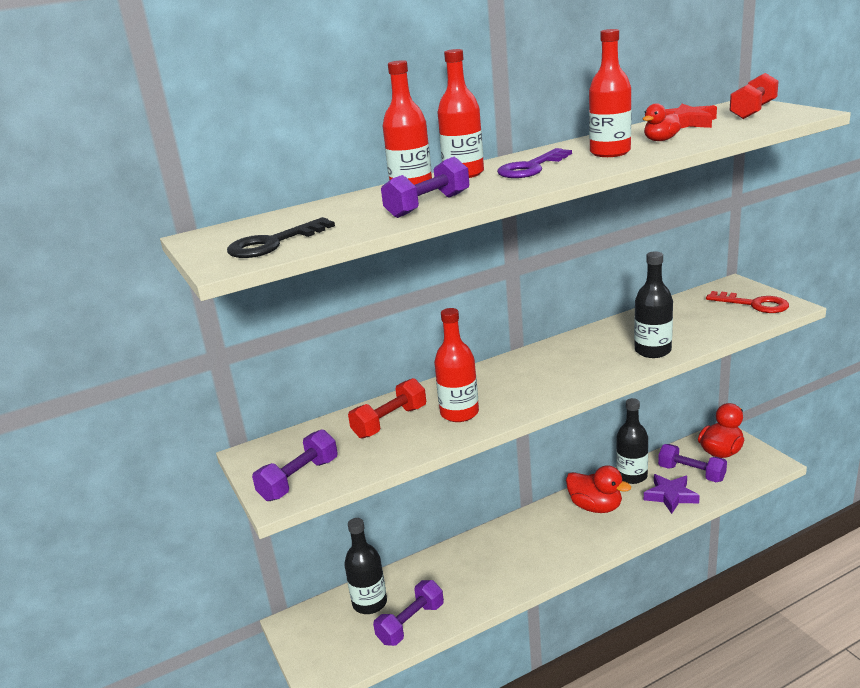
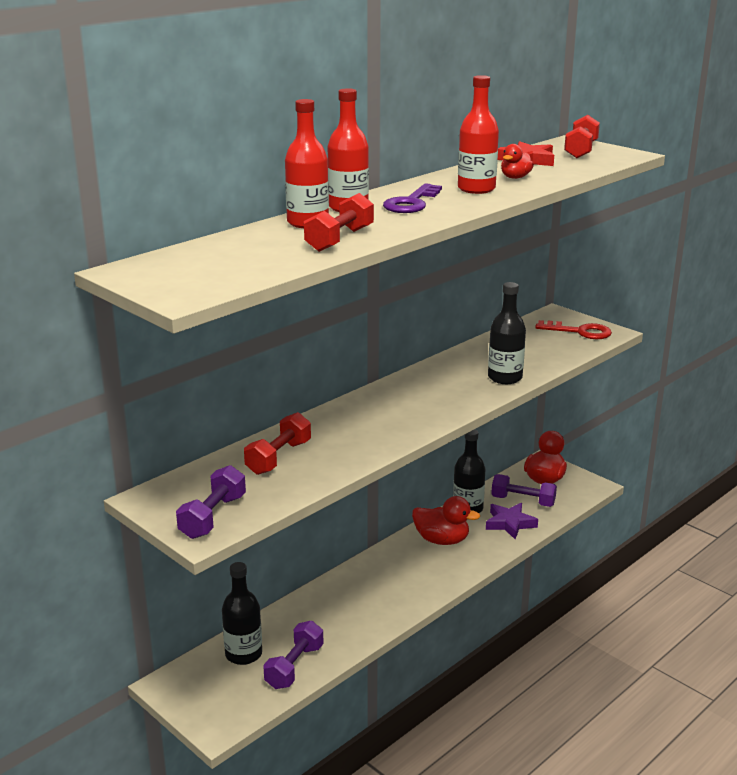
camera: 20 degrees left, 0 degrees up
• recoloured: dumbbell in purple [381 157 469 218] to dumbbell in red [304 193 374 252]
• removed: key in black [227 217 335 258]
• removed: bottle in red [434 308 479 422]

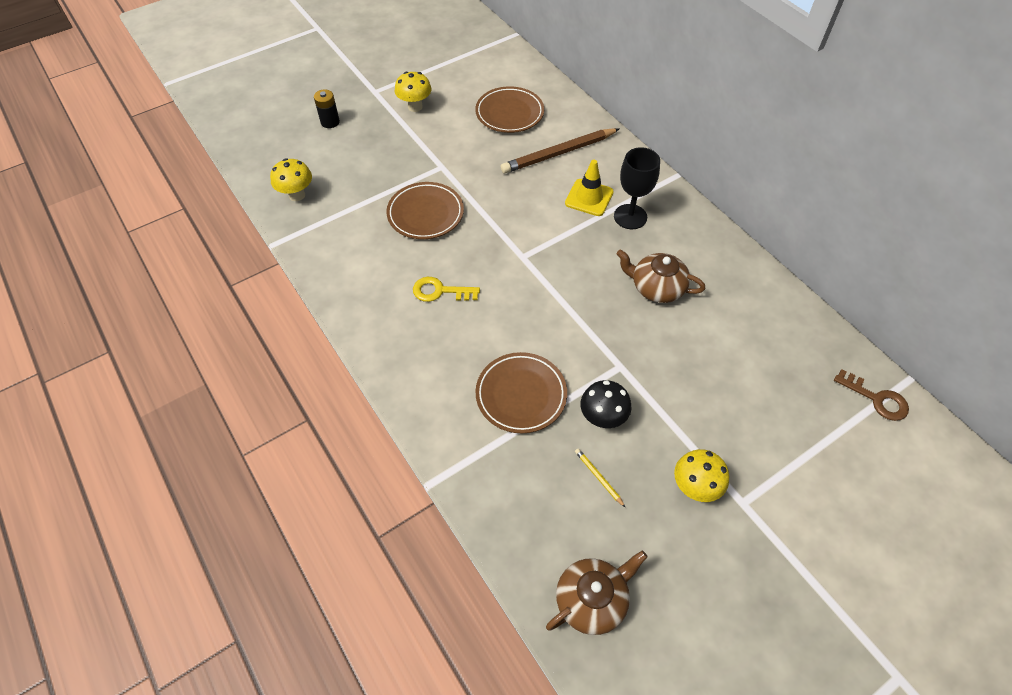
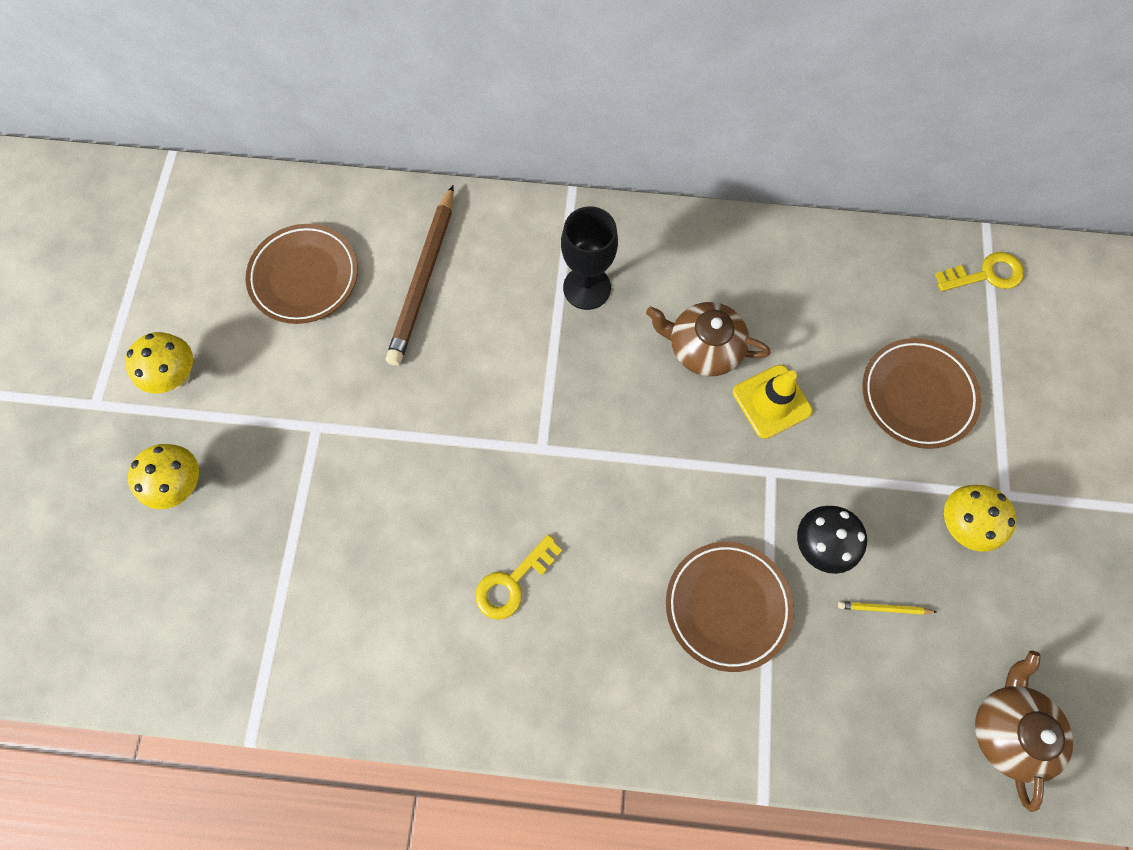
camera: 50 degrees left, 15 degrees up
• removed: battery in black [314 89 340 128]
• moved: mushroom in yellow [270 158 312 201] to [128 444 199 509]
• moved: traffic cone in yellow [565 160 614 216] to [733 365 813 439]
• moved: plate in brown [386 182 464 239] to [862 338 981 449]
• turned: teapot in brown [617 249 705 303] = [646 302 770 376] 45 degrees clockwise
• recoloured: key in brown [834 369 909 421] to key in yellow [935 252 1024 291]

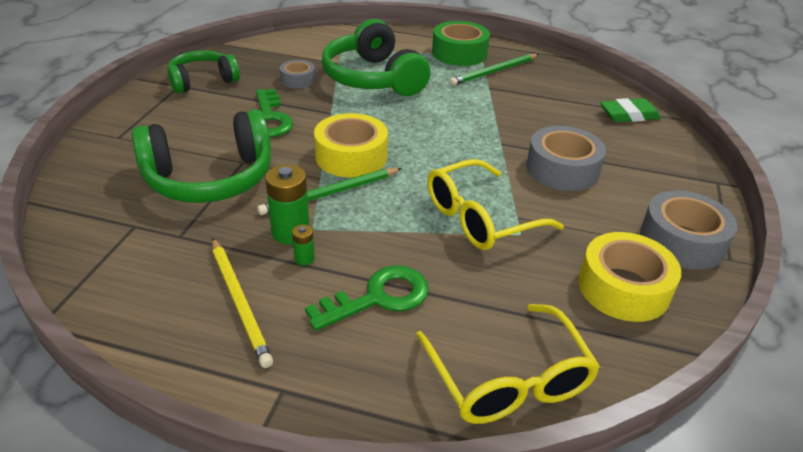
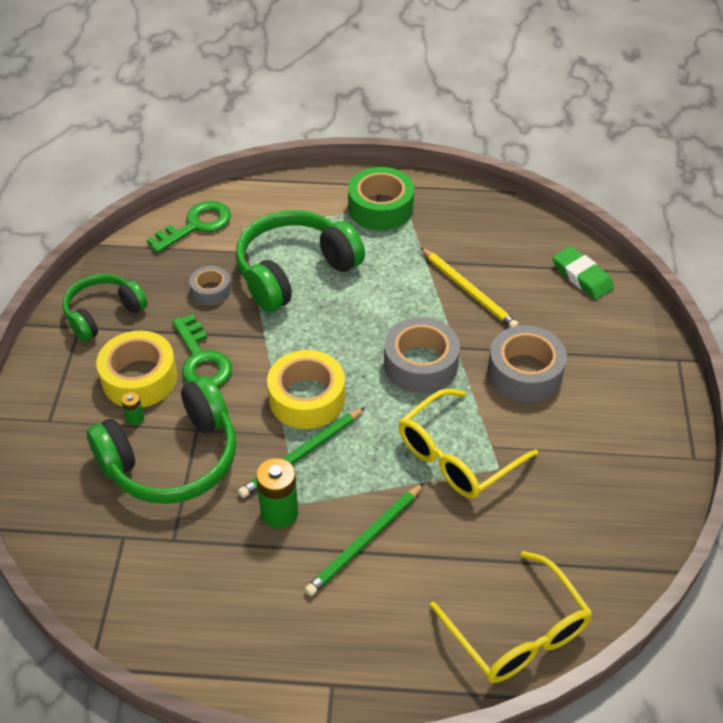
camera: 10 degrees left, 10 degrees up
• turned: headphones in green [322 19 430 96] = [236 210 365 312] 90 degrees clockwise
• moved: pencil in green [449 54 539 86] to [305 483 424 596]
• turned: eraser in green [600 98 661 122] = [553 246 614 300] 75 degrees clockwise
• moved: tape in grey [640 190 738 270] to [384 317 460 393]
• moved: battery in green [292 224 315 265] to [121 392 144 426]
• moved: tape in yellow [578 232 681 322] to [96 331 177 407]
• moved: pencil in yellow [212 238 273 368] to [420 247 519 327]
• moved: key in green [305 265 429 331] to [147 201 231 253]

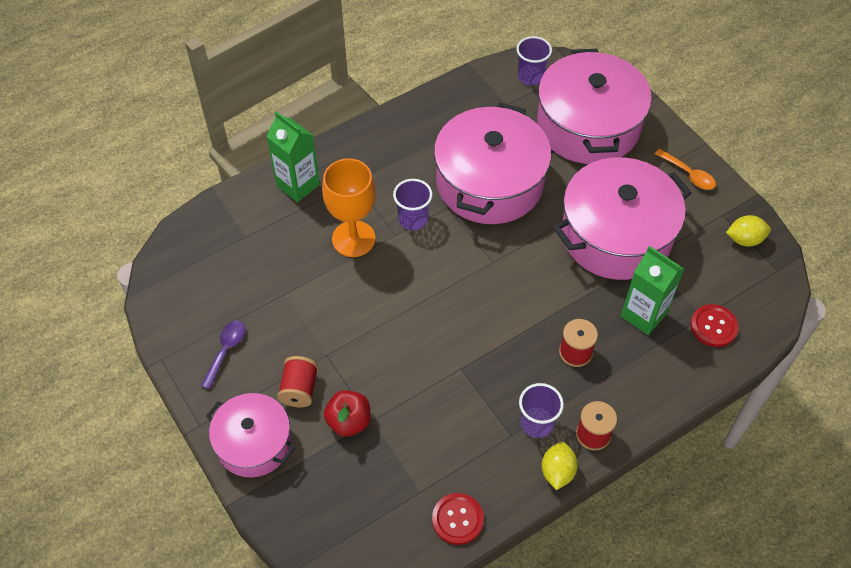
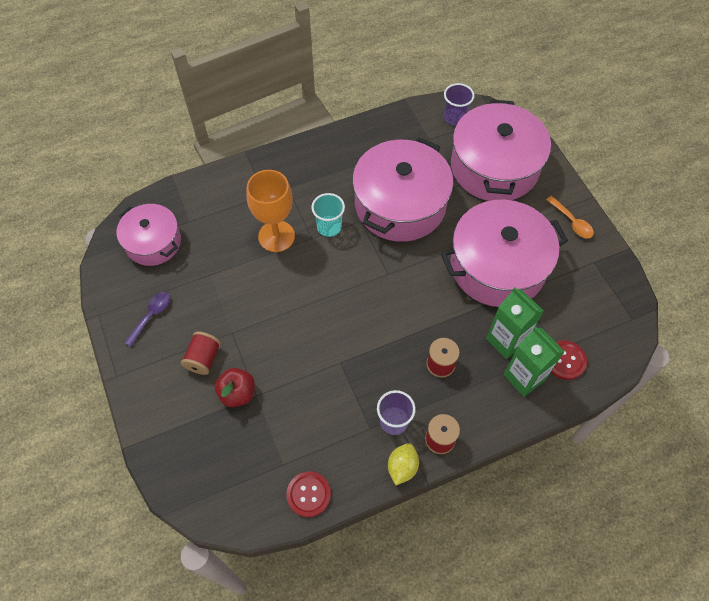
camera: 10 degrees right, 5 degrees up
• moved: carton in green [266 111 320 202] to [504 327 565 397]
• recoloured: cup in purple [393 179 432 230] to cup in turquoise [311 193 345 237]
• removed: lemon in yellow [726 215 771 246]
• moved: pot in pink [206 393 295 477] to [117 204 181 266]

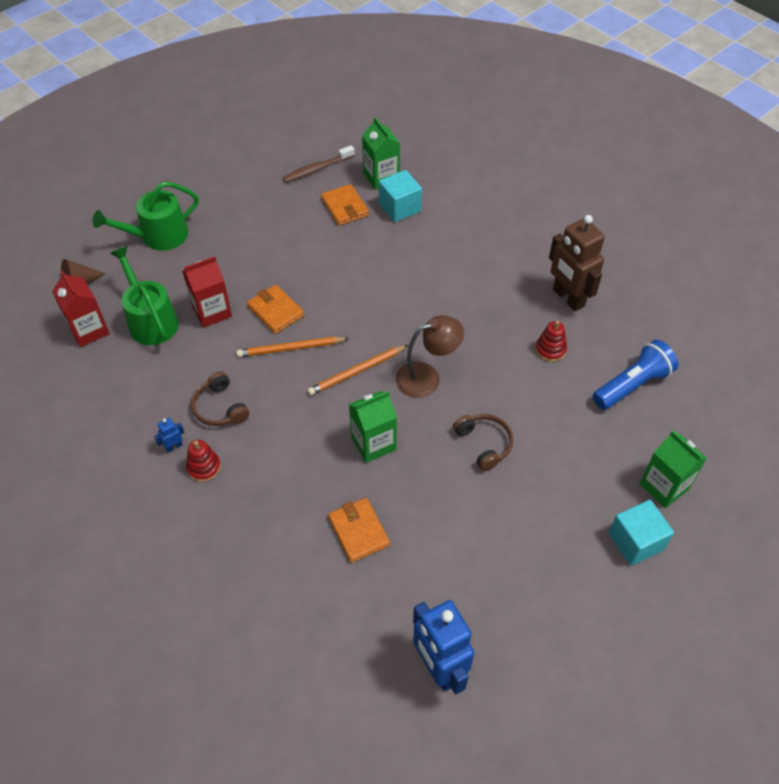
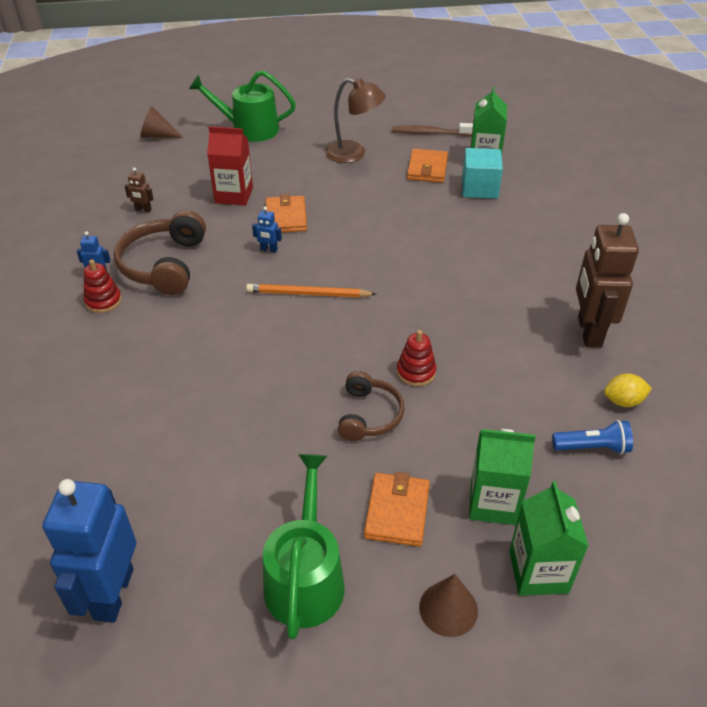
camera: 35 degrees right, 10 degrees down
• moved: watering can in green [110 246 179 345] to [263 454 345 640]
• removed: carton in red [52 271 110 347]
• moved: lamp in brown [396 315 464 398] to [325 77 386 163]
• moved: stacking toy in red [535 320 567 362] to [397 330 436 386]
• replaced: pencil in orange [236 337 349 357] to robot in blue [252 207 282 253]
• resized: flashlight in blue [593 339 678 410] = [552 420 633 454] x0.62
• resized: headphones in brown [191 371 249 426] = [114 210 206 295] x1.59
• moved: carton in green [349 391 397 463] to [469 429 536 525]
• moved: wallet in orange [328 498 390 563] to [364 472 430 547]
• replaced: cube in turquoise [608 500 674 566] to cone in brown [419 574 478 637]
• added: robot in brown [124 167 153 212]
• added: lemon in yellow [604 373 652 407]

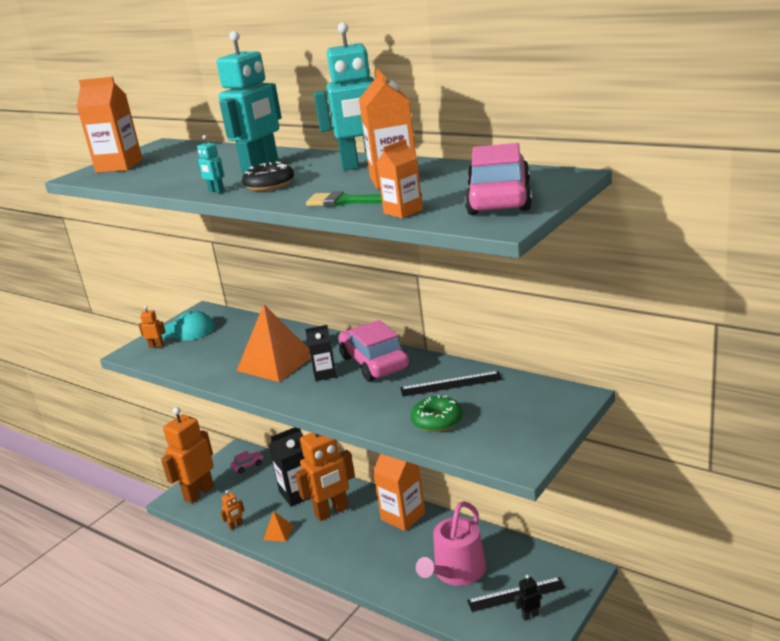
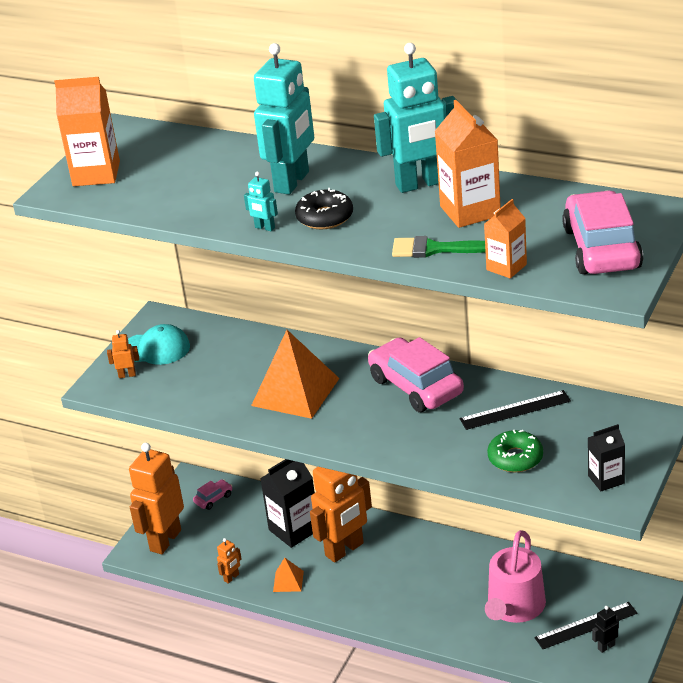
camera: 10 degrees left, 10 degrees up
• moved: carton in black [305 325 337 381] to [588 424 625 491]
• removed: carton in orange [373 454 425 531]

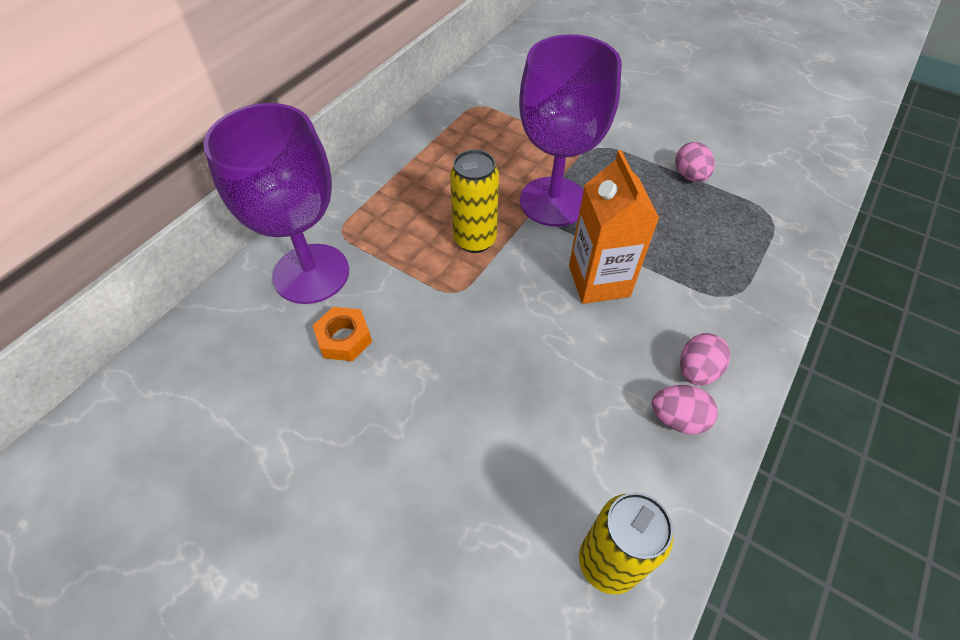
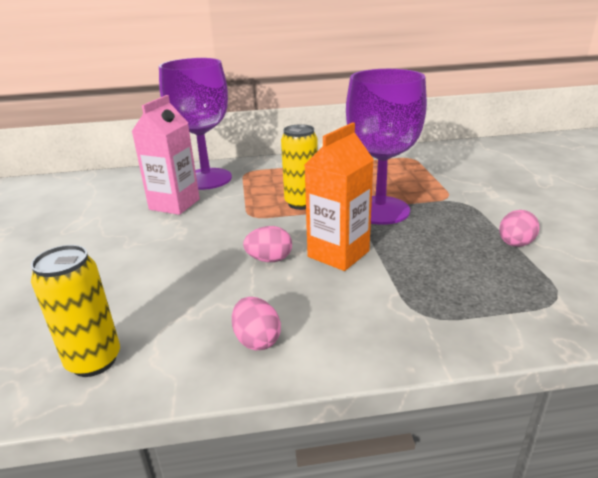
camera: 50 degrees right, 25 degrees down
• replaced: nut in orange [312 307 372 361] to carton in pink [132 95 200 215]
• moved: egg in pink [680 333 730 385] to [243 226 292 262]

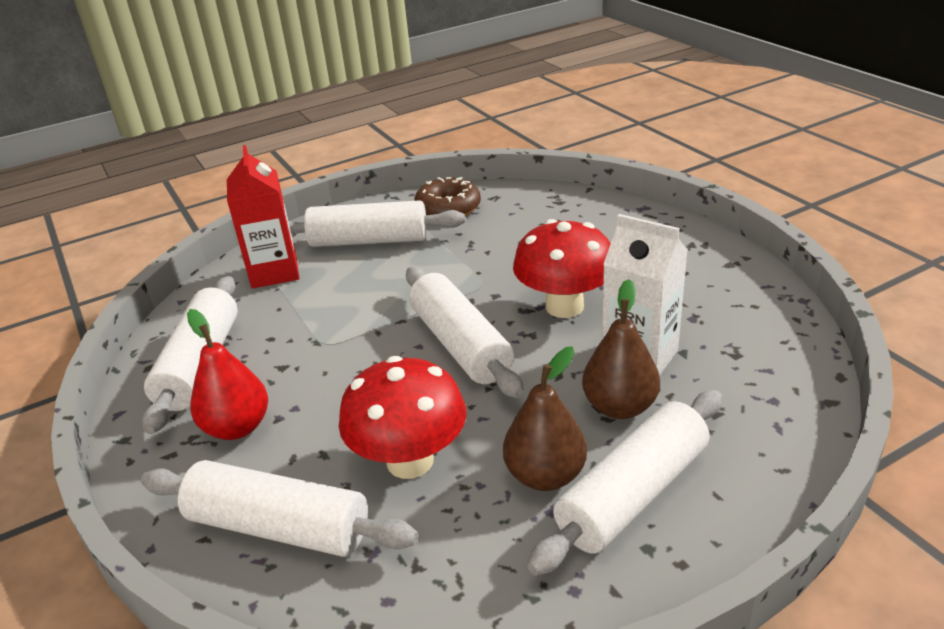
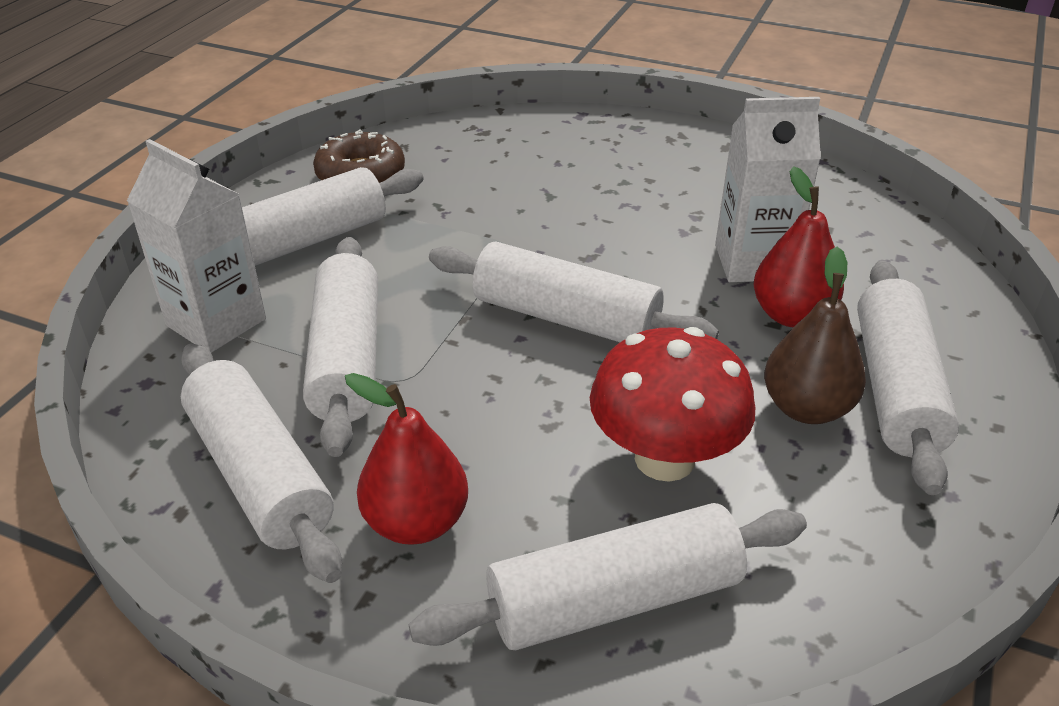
camera: 40 degrees left, 5 degrees up
• recoloured: carton in red [227 145 299 288] to carton in white [127 139 266 353]
• removed: mushroom in red [513 219 610 318]
• recoloured: pear in brown [582 279 660 419] to pear in red [753 166 844 328]
• added: rolling pin in white [303 237 378 457]

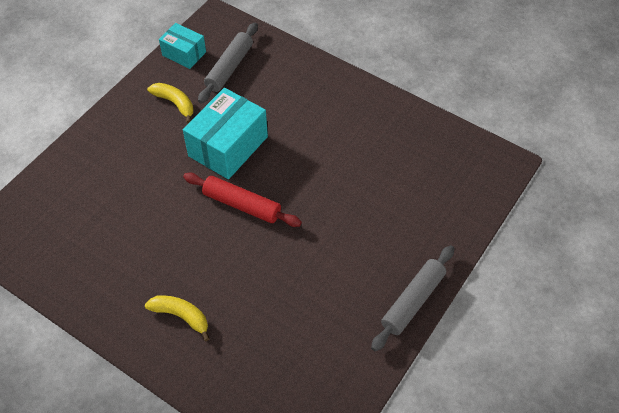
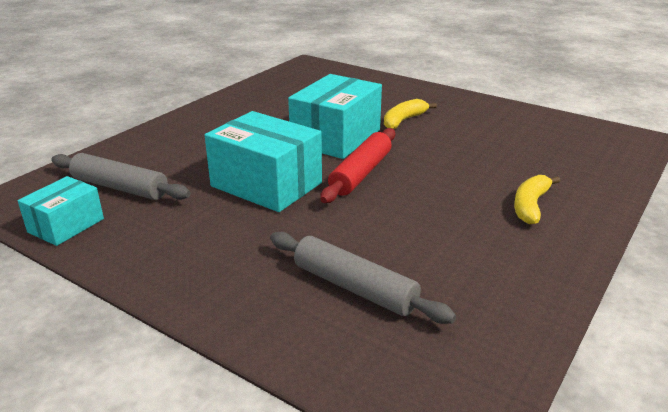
camera: 90 degrees left, 25 degrees down
• moved: banana in yellow [147 83 193 123] to [384 99 437 129]
• moved: rolling pin in grey [371 245 454 351] to [270 232 456 324]
• added: box in turquoise [288 74 382 159]

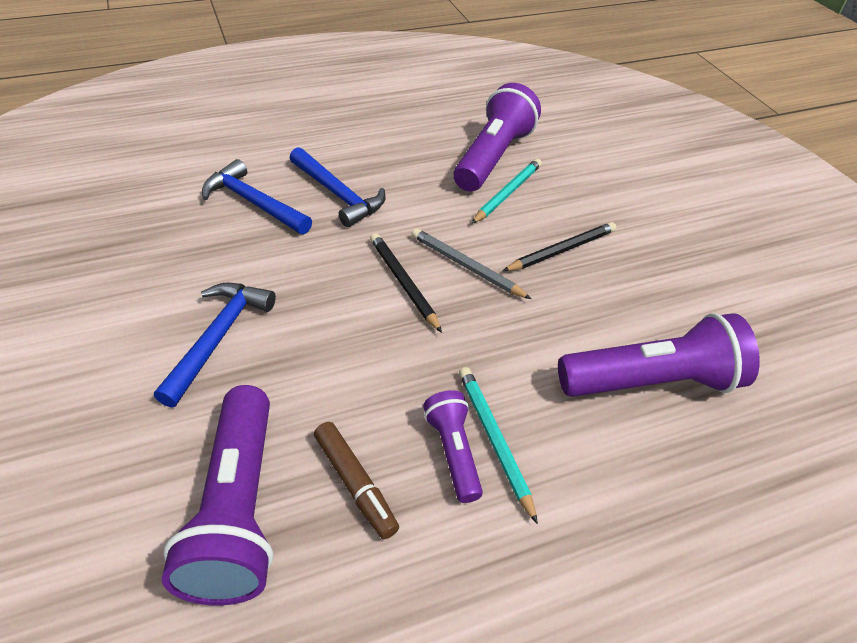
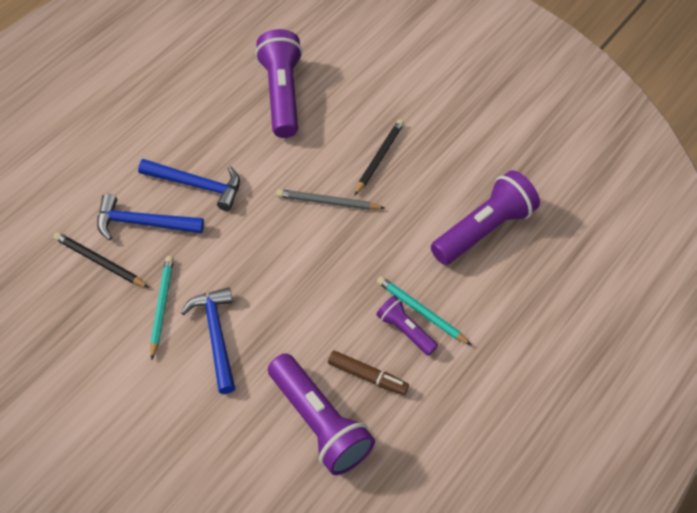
camera: 35 degrees left, 10 degrees up
• moved: pencil in turquoise [471 159 542 224] to [150 256 174 360]
• moved: pencil in black [370 233 442 333] to [53 232 149 288]

